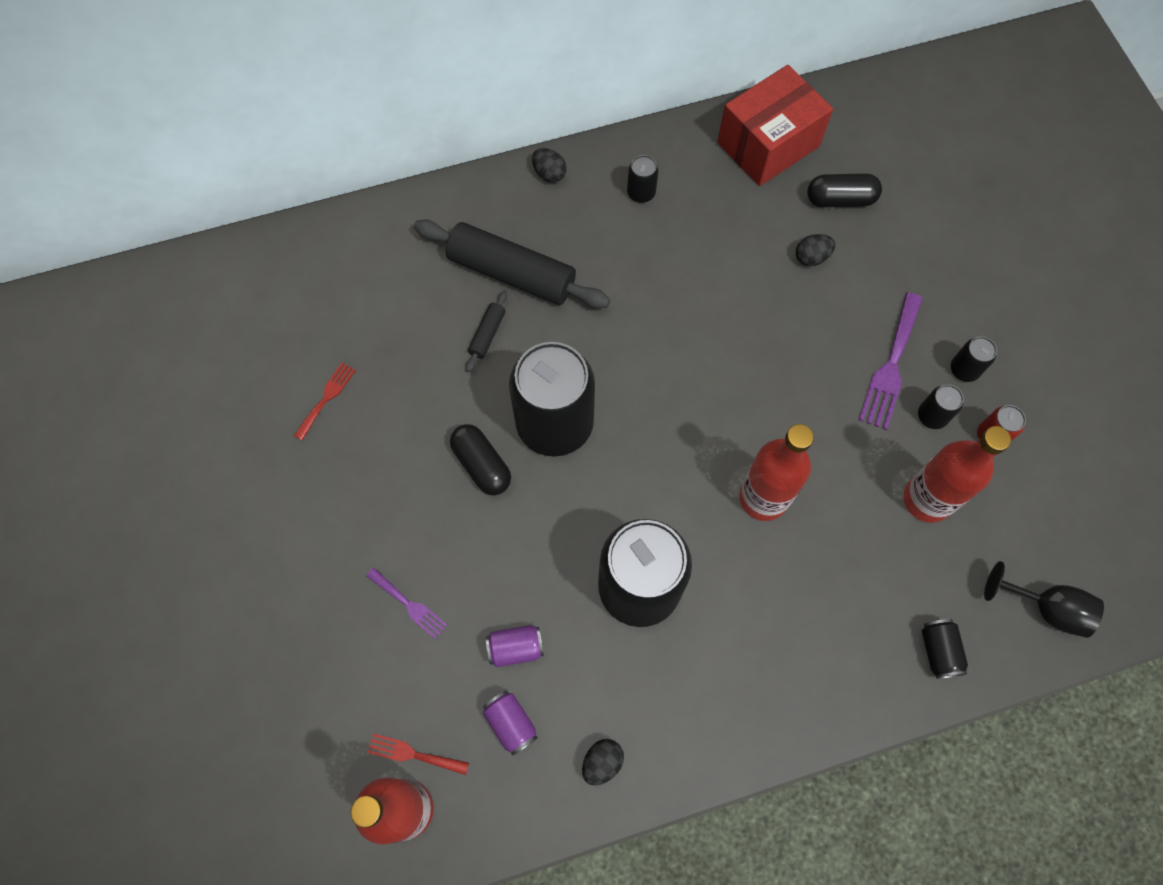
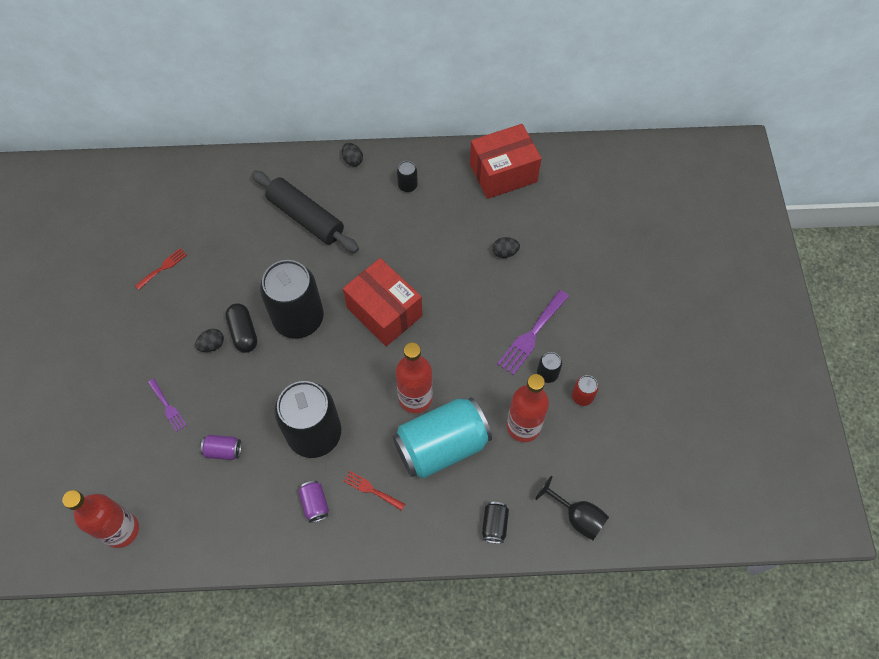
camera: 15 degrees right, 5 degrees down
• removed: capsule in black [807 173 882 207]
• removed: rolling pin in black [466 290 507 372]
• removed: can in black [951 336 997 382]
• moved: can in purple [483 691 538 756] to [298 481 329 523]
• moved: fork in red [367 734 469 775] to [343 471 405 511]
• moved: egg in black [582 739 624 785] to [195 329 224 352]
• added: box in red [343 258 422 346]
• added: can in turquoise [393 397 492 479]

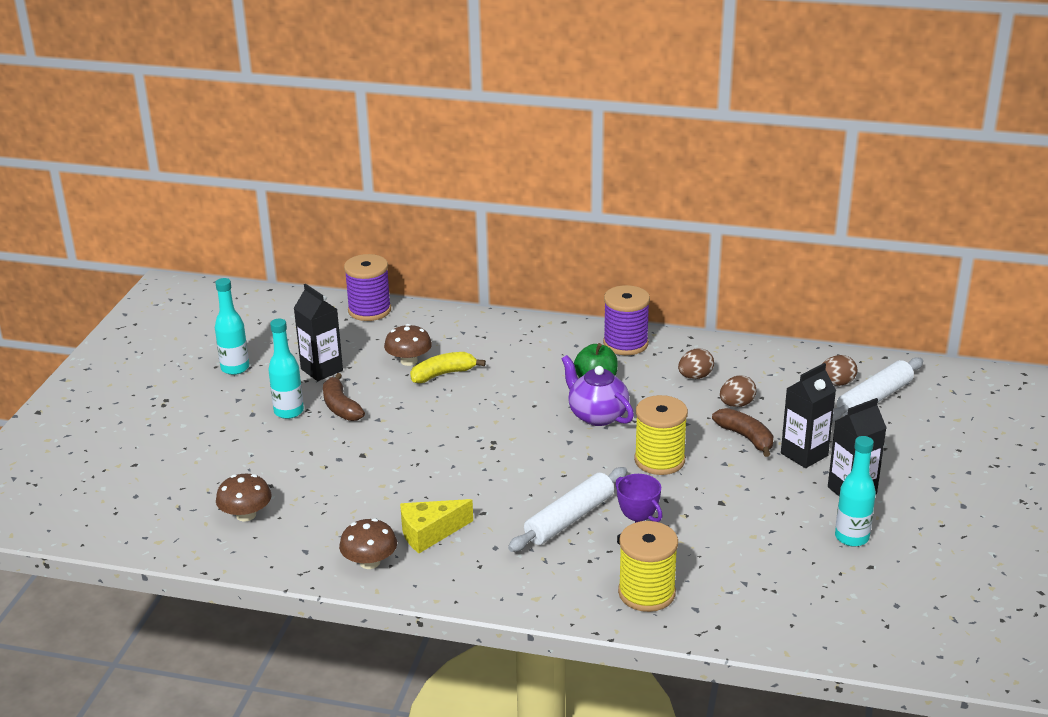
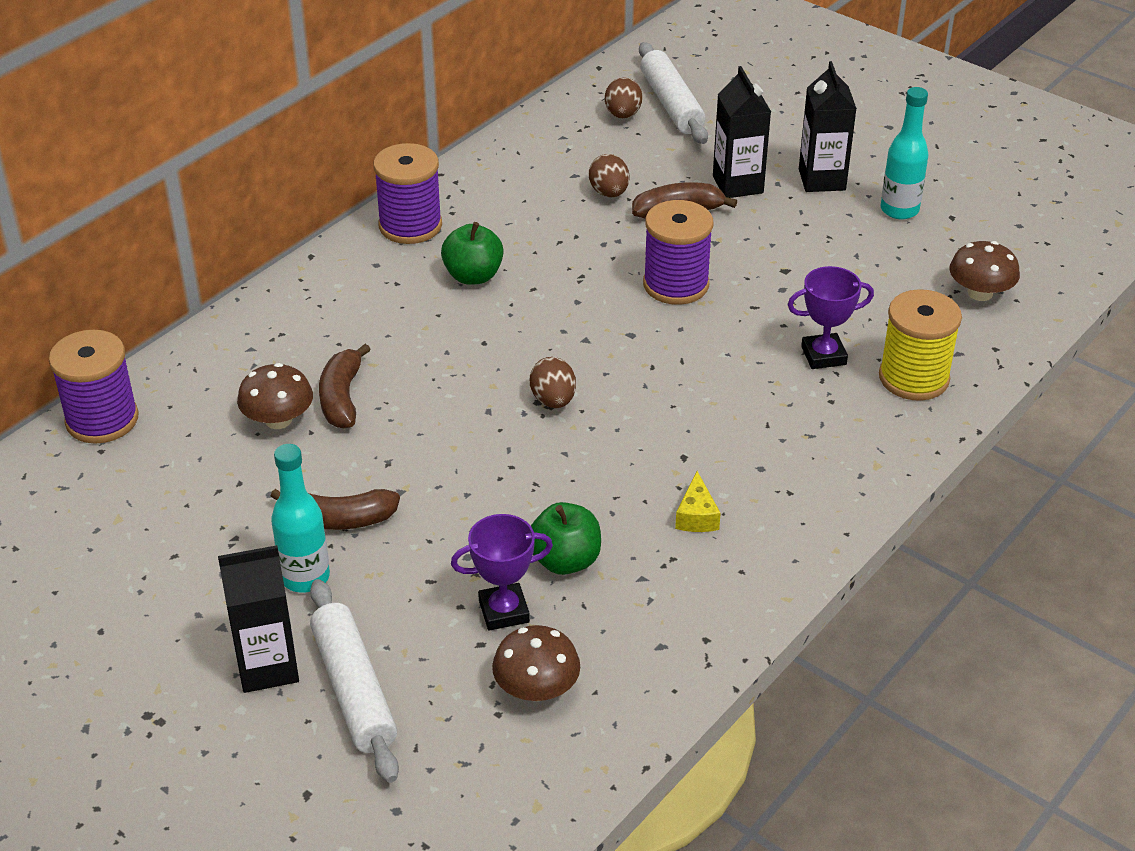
camera: 65 degrees left, 10 degrees up
• removed: bottle in turquoise [215 278 249 375]
• moved: carton in black [294 284 343 381] to [218 545 299 693]
• moved: egg in brown [678 348 714 379] to [530 357 576 408]
• recoloured: banana in yellow [410 352 486 383] to banana in brown [319 344 371 429]
• removed: teapot in purple [562 355 634 426]
• recoloured: spool in yellow [634 395 688 475] to spool in purple [643 200 713 305]
• moved: rolling pin in white [508 467 627 552] to [310 579 399 783]
• resized: cheese in yellow [400 499 473 553] = [675 471 721 532] x0.62
• moved: mushroom in brown [339 518 397 569] to [949 241 1020 301]
• added: apple in green [531 502 601 575]
• added: trophy in purple [451 514 553 631]

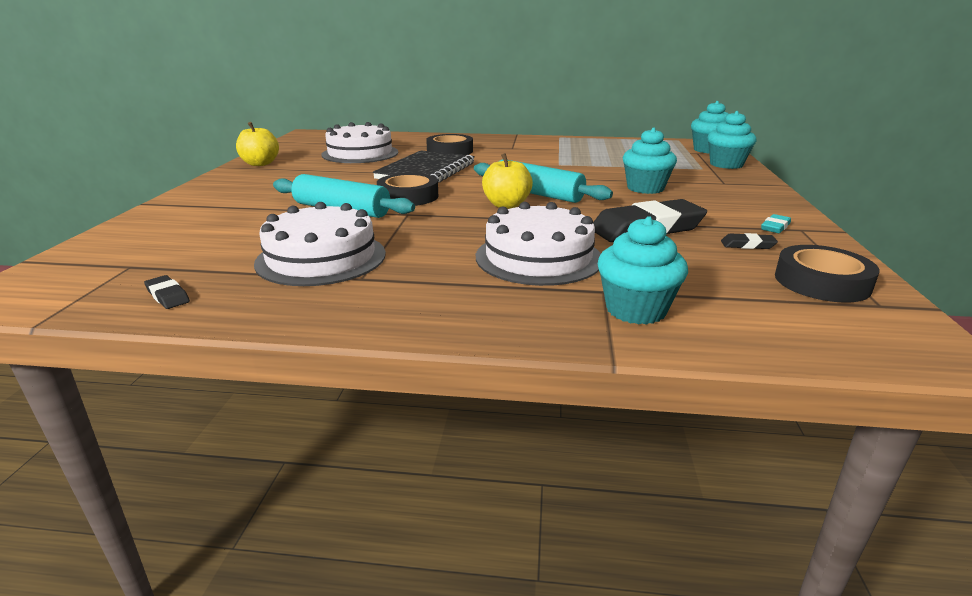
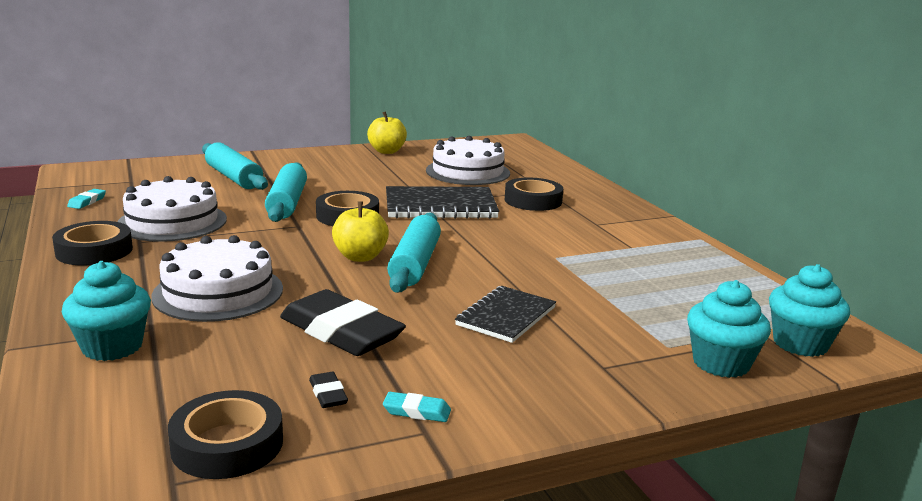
camera: 60 degrees right, 5 degrees down
• replaced: cupcake in turquoise [623 128 677 194] to notebook in black [455 286 556 343]
• recoloured: eraser in black [144 275 190 309] to eraser in turquoise [67 189 106 209]
• added: rolling pin in turquoise [202 142 268 190]
• added: tape in black [52 221 133 265]

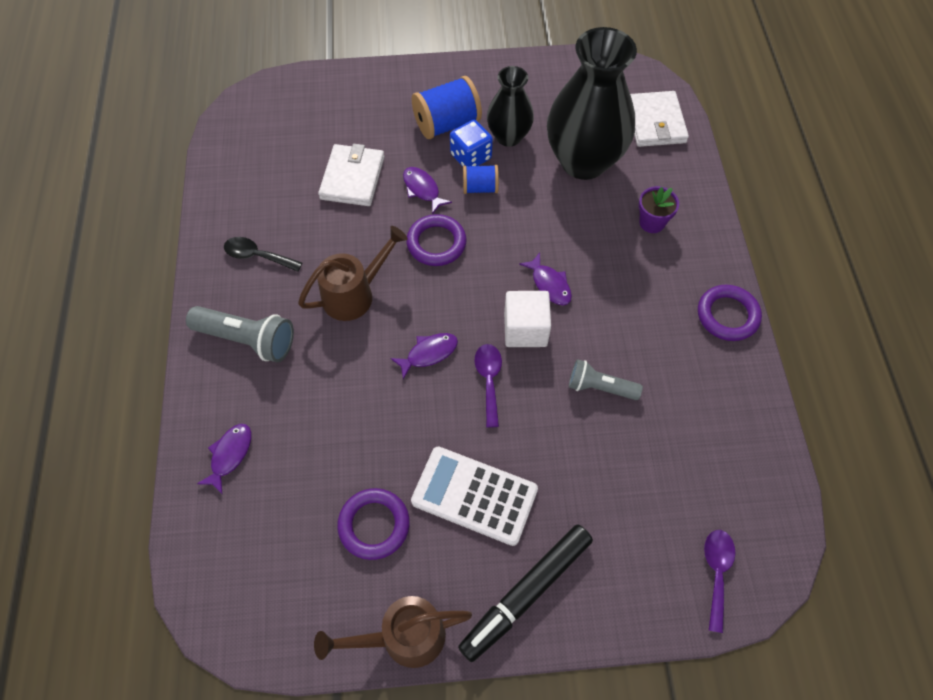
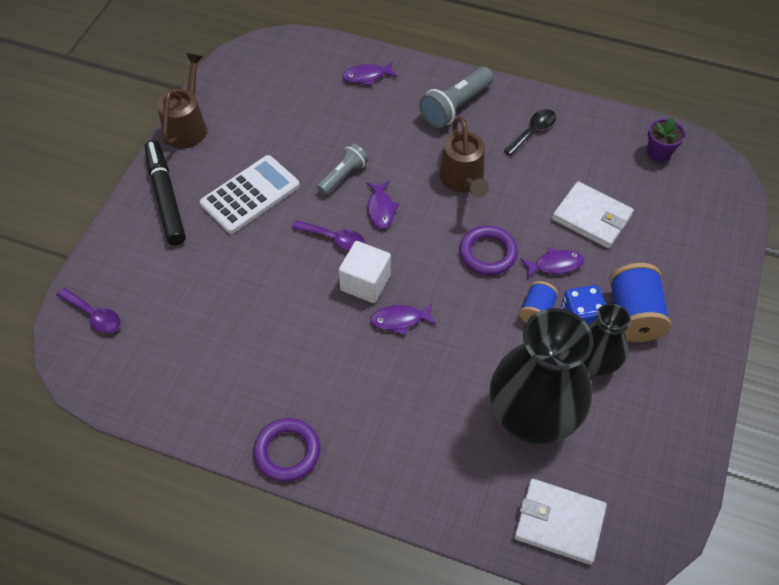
camera: 115 degrees right, 5 degrees down
• moved: flower pot in purple [639 186 679 233] to [647 117 685 162]
• moved: flashlight in grey [569 359 643 400] to [317 143 368 195]
• turned: fish in purple [197 424 251 495] = [342 62 397 86] 120 degrees clockwise
• removed: ring in purple [337 488 410 560]

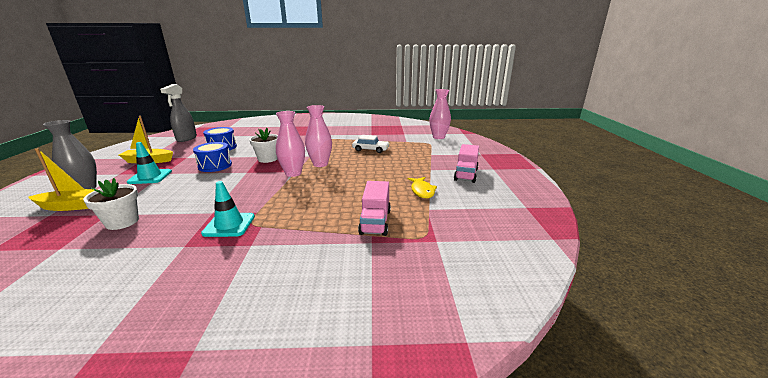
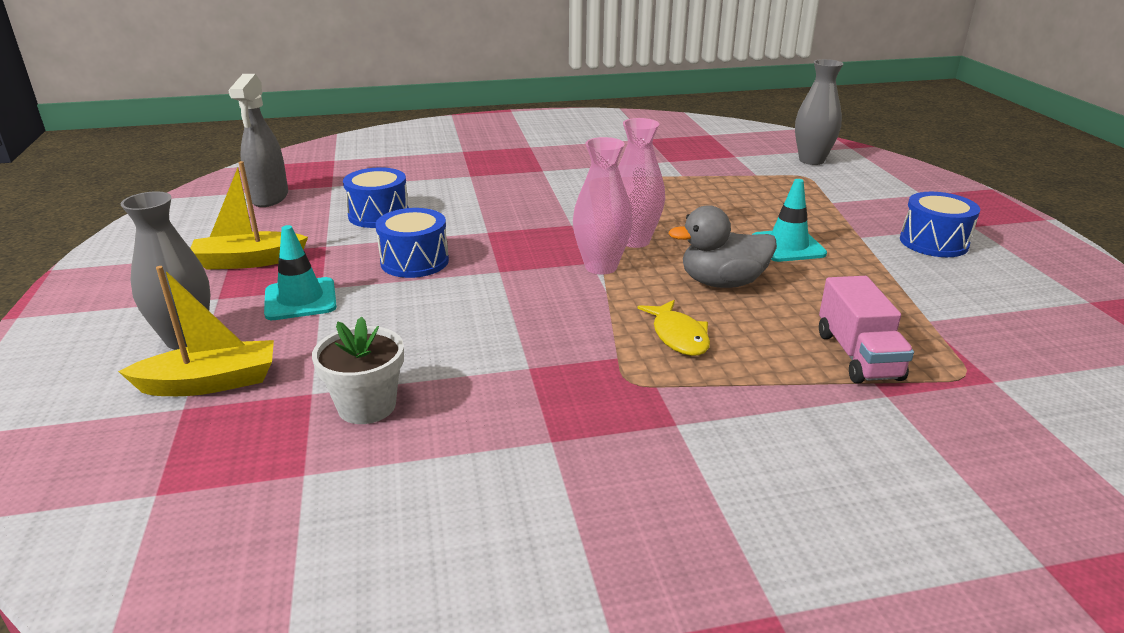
camera: 10 degrees left, 5 degrees up
• recoloured: vase in pink [429 89 451 139] to vase in grey [795 59 844 165]
• removed: flower pot in white [249 128 278 163]
• removed: car in white [352 135 390 153]
• replaced: truck in pink [454 144 479 183] to drum in blue [900 192 980 257]
• moved: fish in yellow [407 177 437 198] to [638 300 710 356]
• moved: traffic cone in turquoise [201 181 255 237] to [752 179 827 262]
• added: duck in grey [669 205 777 288]

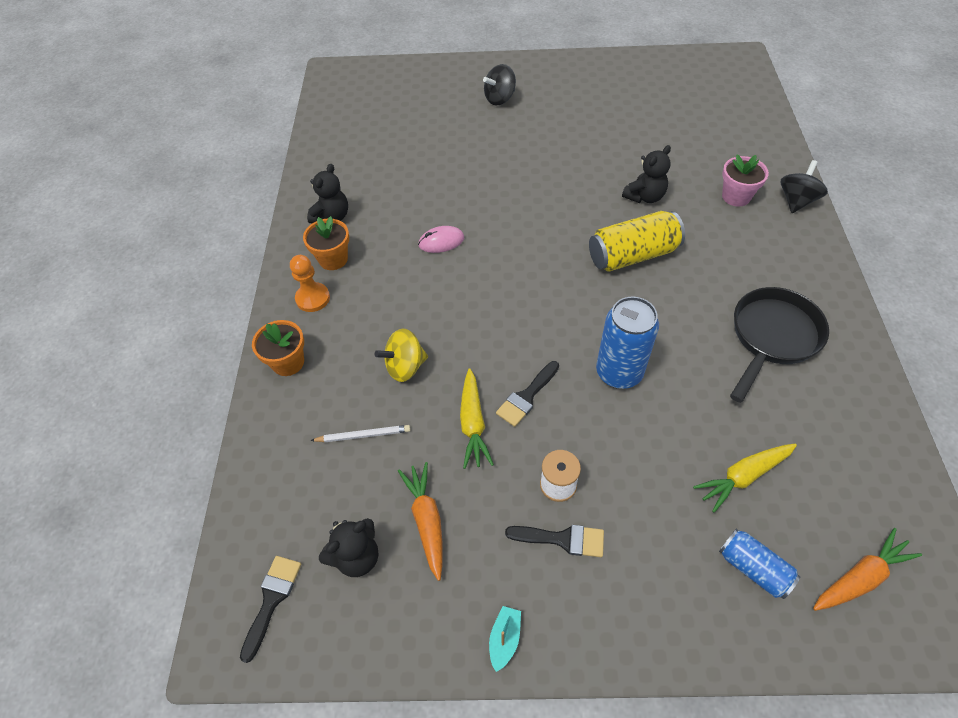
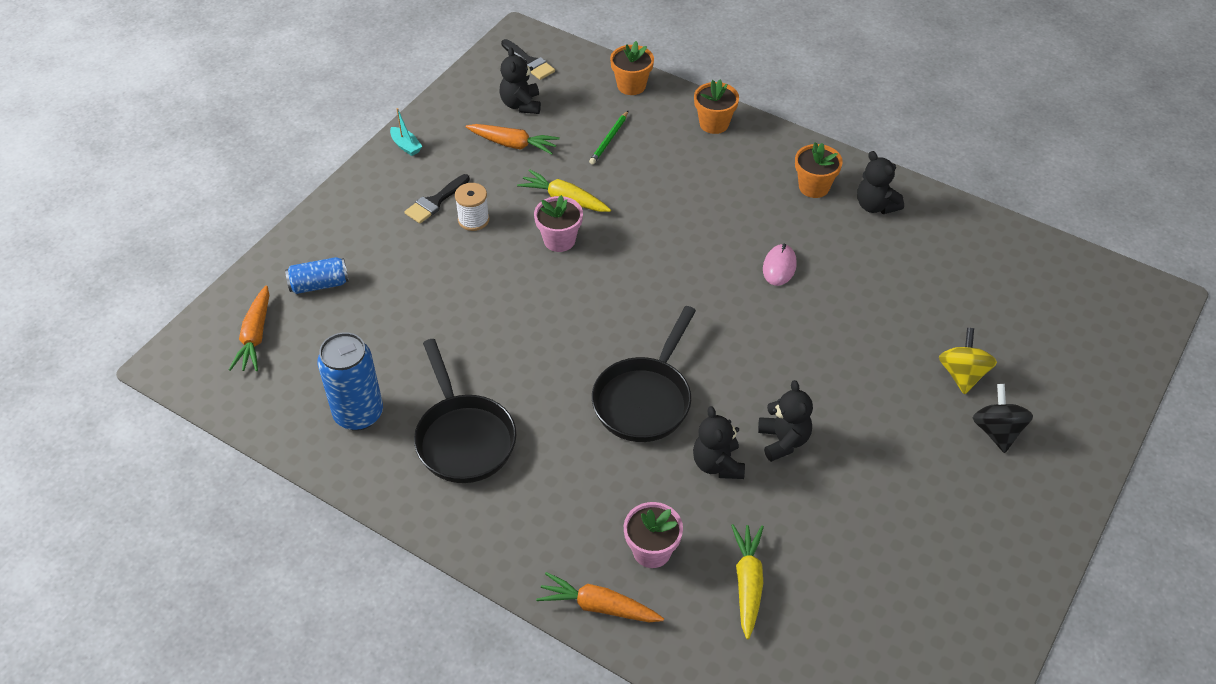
camera: 120 degrees right, 5 degrees down
• replaced: spinning top in black [781 160 828 213] to carrot in orange [536 572 664 622]
• replaced: can in yellow [589 211 685 272] to pan in black [592 306 696 442]
• removed: pawn in orange [290 255 330 312]
• moved: can in blue [596 297 659 389] to [317 332 383 431]
• moved: spinning top in yellow [375 329 428 382] to [939 328 997 394]
• replaced: brush in black [496 361 559 427] to flower pot in pink [534 195 583 252]
• recoloured: pencil in white [310 425 411 442] to pencil in green [589 111 628 164]
• moved: carrot in yellow [693 444 797 513] to [731 524 764 640]
• added: flower pot in orange [610 41 654 95]
• added: teddy bear in black [758 380 813 462]

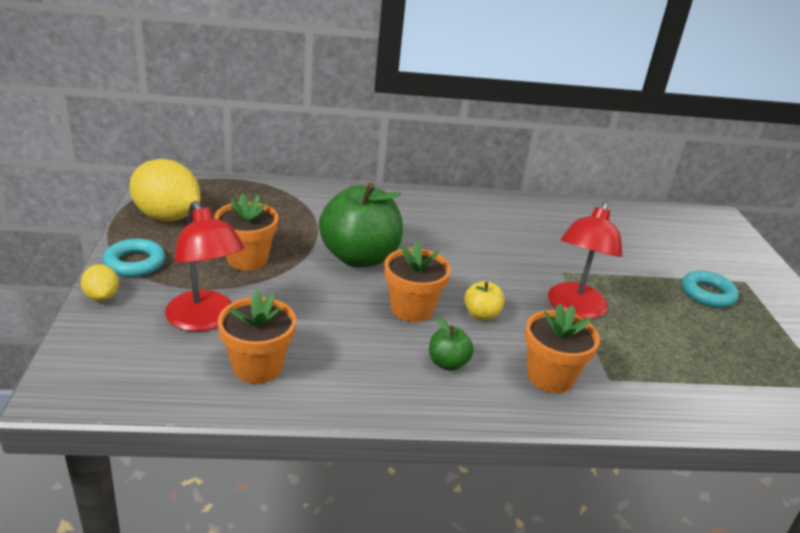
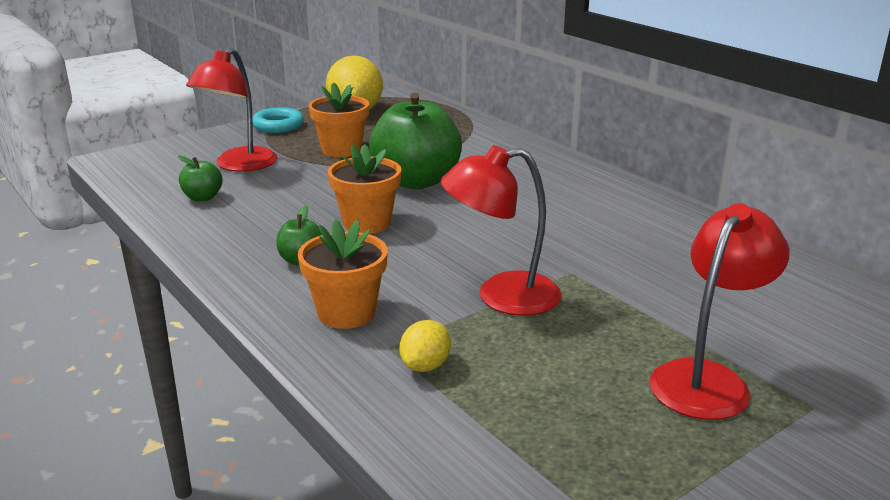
camera: 60 degrees right, 5 degrees down
• moved: lemon in yellow [81 264 119 301] to [399 320 451 372]
• replaced: ring in turquoise [682 271 739 308] to lamp in red [650 203 789 420]
• removed: apple in yellow [464 281 505 321]
• replaced: flower pot in orange [218 290 296 384] to apple in green [178 156 223 201]

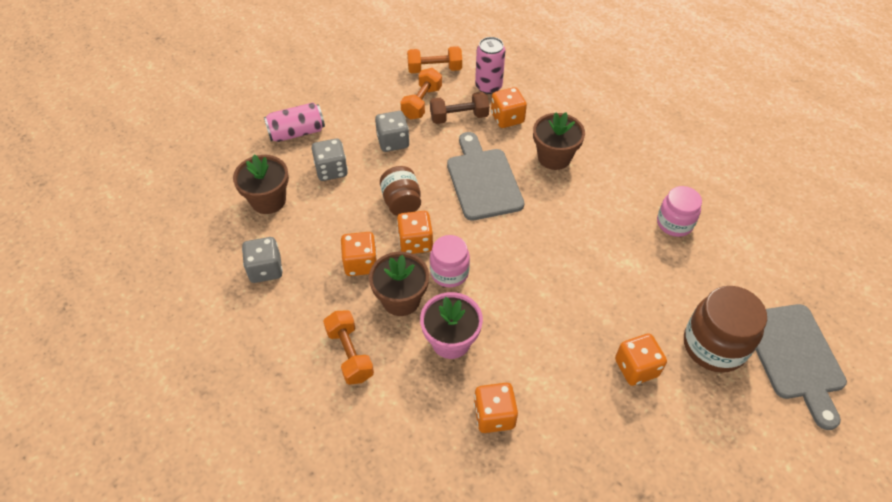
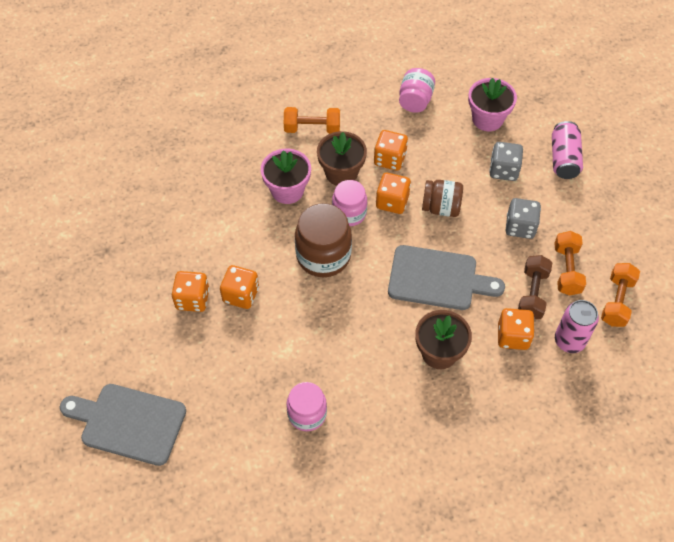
camera: 115 degrees right, 5 degrees up
• turned: dumbbell in orange [400 68 442 120] = [555 231 586 296] 45 degrees clockwise
• recoloured: flower pot in brown [233 155 289 214] to flower pot in pink [468 78 517 131]
• replaced: dice in grey [242 237 283 283] to jar in pink [399 68 435 113]
• moved: jar in brown [684 286 767 373] to [295 203 352 277]
• moved: dice in orange [474 383 518 433] to [220 265 259 309]

